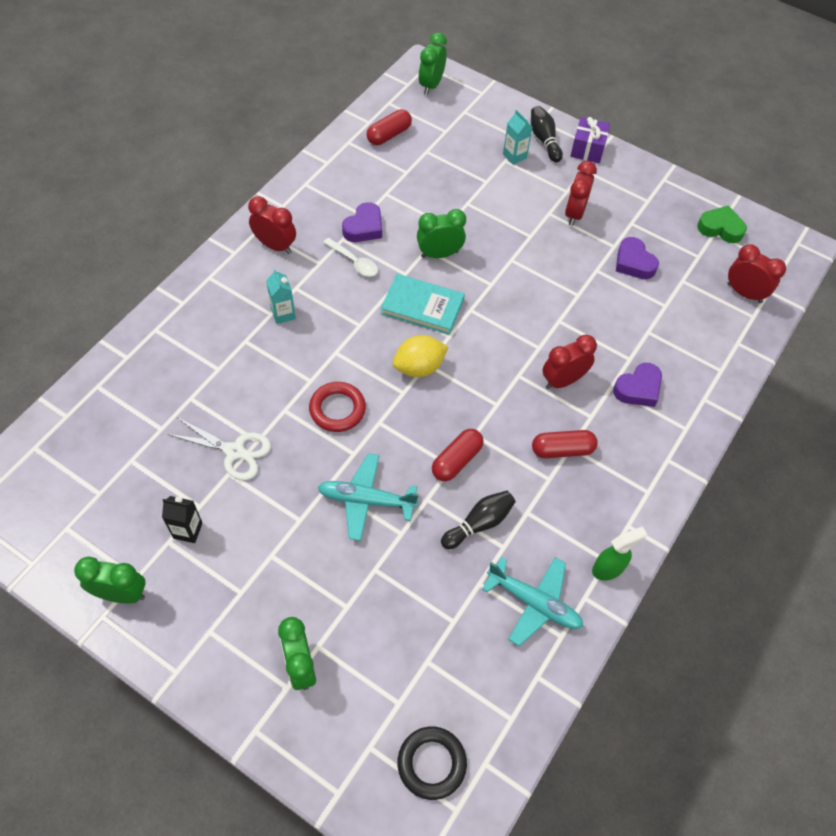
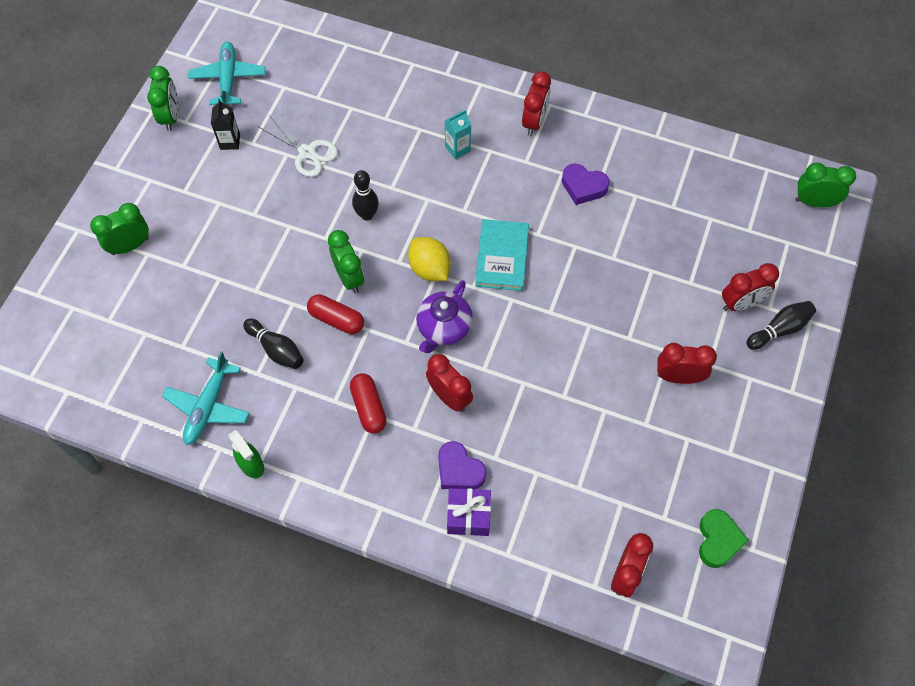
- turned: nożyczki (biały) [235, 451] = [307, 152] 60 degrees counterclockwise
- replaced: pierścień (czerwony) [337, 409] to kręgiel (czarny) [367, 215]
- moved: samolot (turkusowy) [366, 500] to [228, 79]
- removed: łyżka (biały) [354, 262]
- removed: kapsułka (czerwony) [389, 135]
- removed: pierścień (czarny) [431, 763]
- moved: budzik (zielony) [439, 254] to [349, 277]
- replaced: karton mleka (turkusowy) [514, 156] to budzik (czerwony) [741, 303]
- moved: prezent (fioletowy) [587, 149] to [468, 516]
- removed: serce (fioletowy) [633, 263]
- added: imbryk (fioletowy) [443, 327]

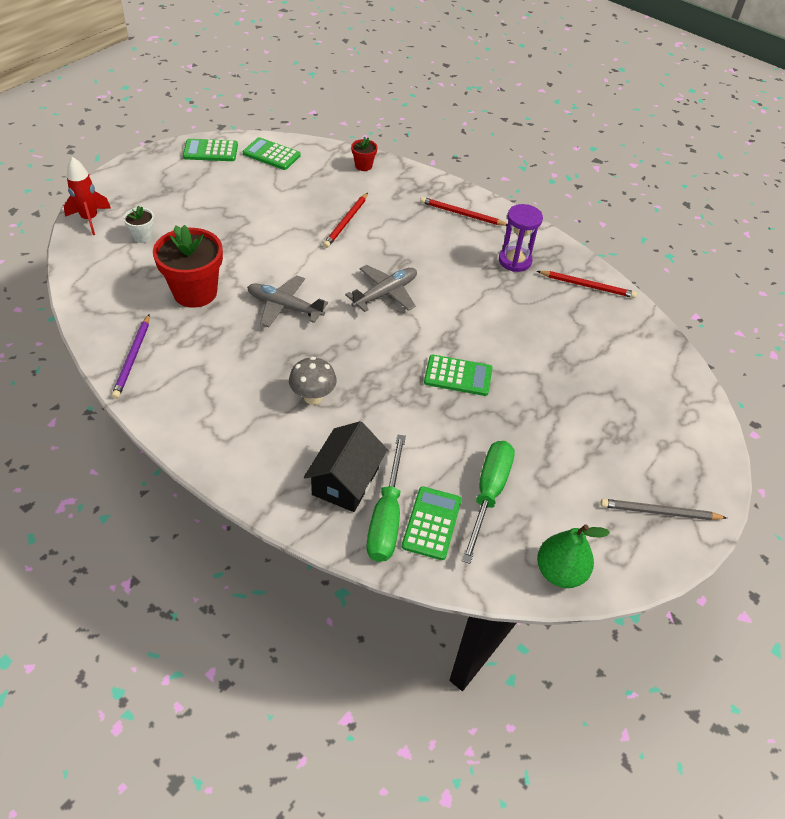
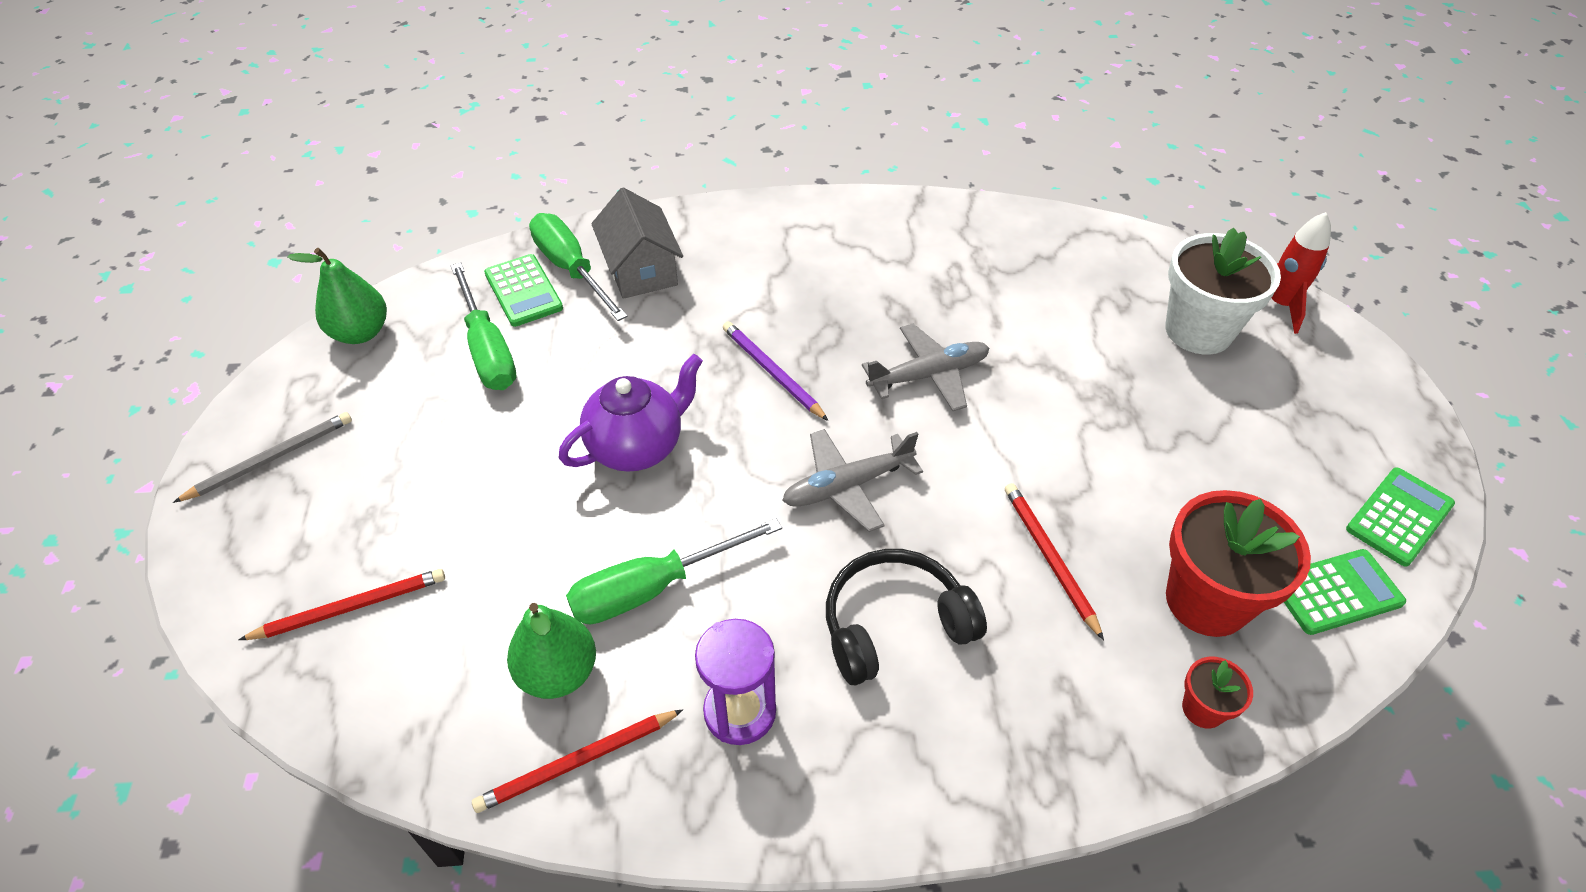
- moved: ołówek (fioletowy) [133, 358] to [772, 372]
- resized: doniczka (biały) [143, 236] = [1198, 331] x2.12
- moved: doniczka (czerwony) [195, 292] to [1206, 601]
- removed: grzyb (szary) [313, 397]
- recoloured: domek (czarny) [345, 481] to domek (szary) [641, 269]
- turned: samolot (szary) [385, 293] = [847, 486] 60 degrees clockwise
- moved: ołówek (czerwony) [461, 214] to [350, 607]
- replaced: kalkulator (zielony) [458, 376] to imbryk (fioletowy) [637, 446]
- added: gruszka (zielony) [558, 673]
- added: śrubokręt (zielony) [653, 588]
- added: słuchawki (czarny) [894, 624]

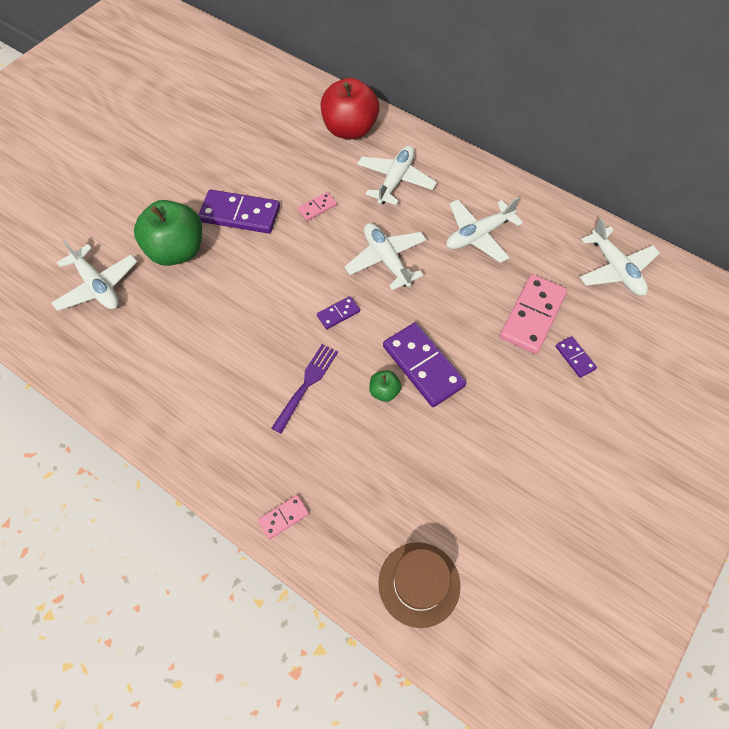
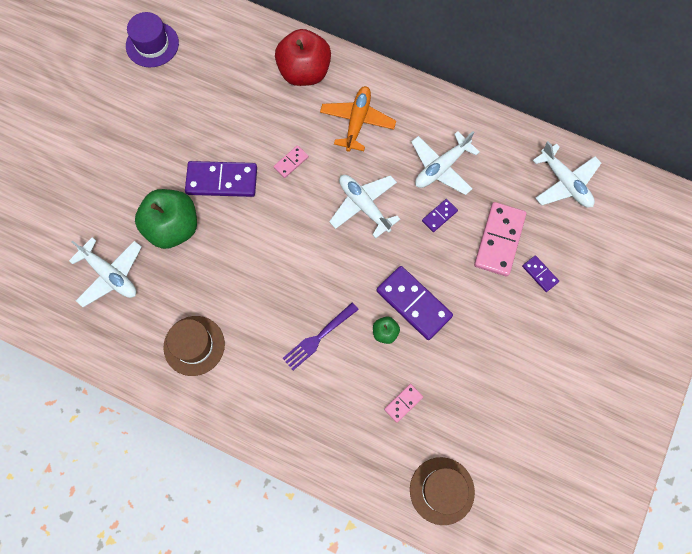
- moved: kostka domina (różowy) [283, 517] to [403, 403]
- turned: widelec (fioletowy) [307, 384] = [318, 337] 150 degrees counterclockwise
- moved: kostka domina (fioletowy) [338, 314] to [439, 216]
- recoloured: samolot (biały) [395, 180] to samolot (pomarańczowy) [357, 122]
- added: kapelusz (fioletowy) [152, 44]
- added: kapelusz (brązowy) [194, 345]

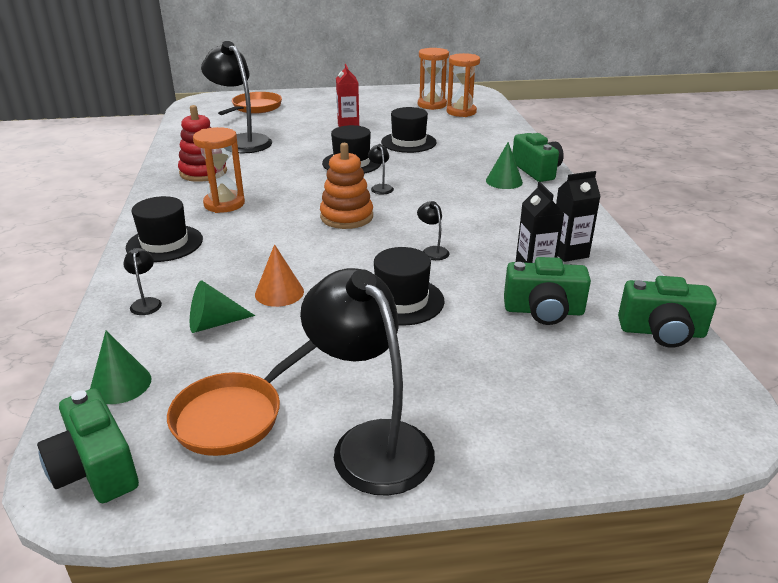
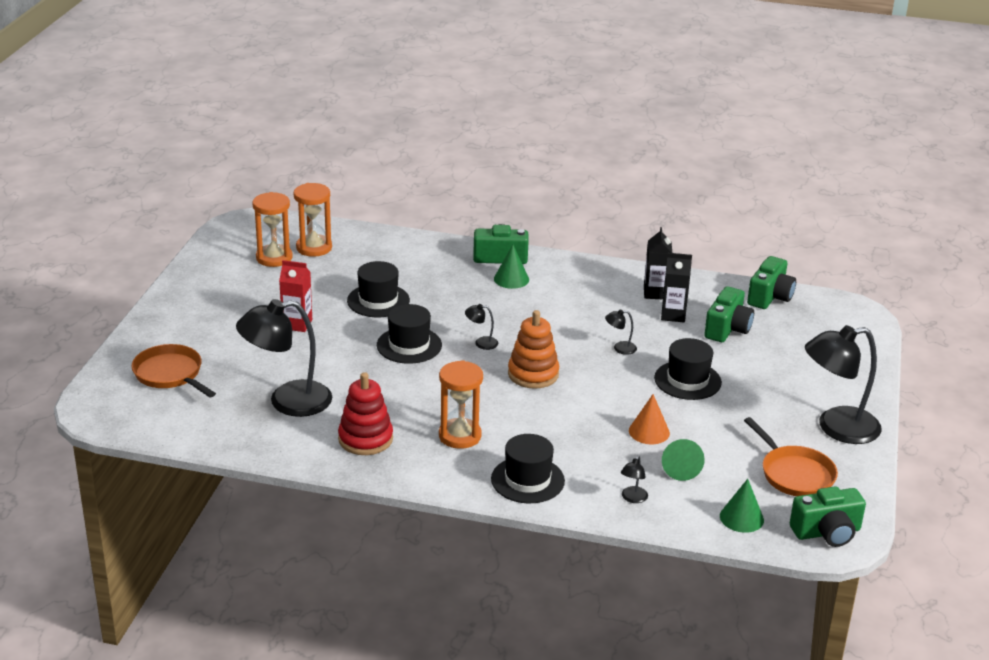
- turned: lampka (czarny) [146, 303] = [632, 498] 75 degrees counterclockwise

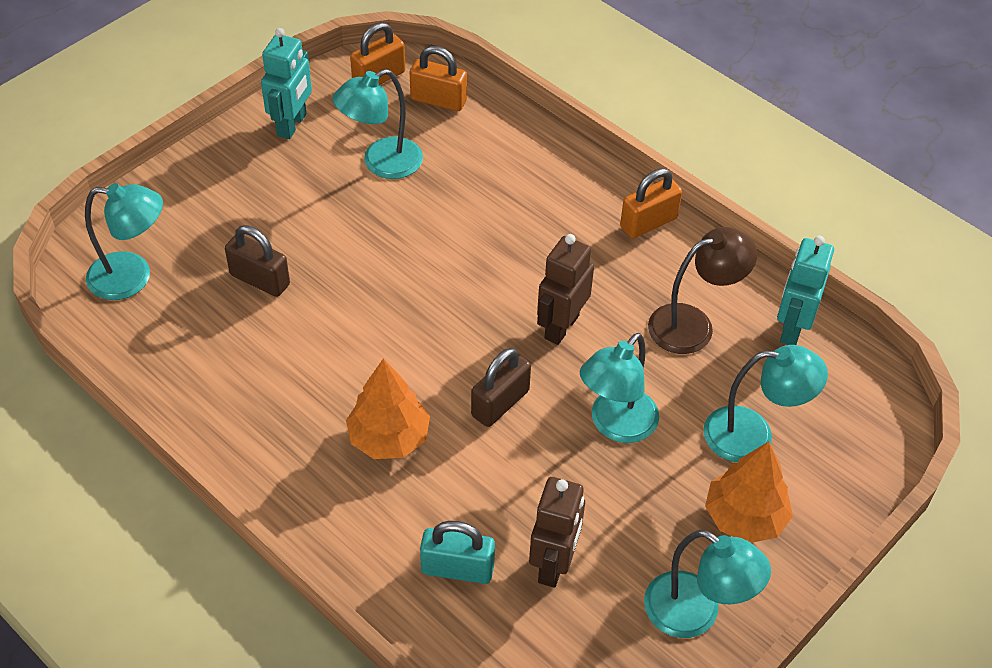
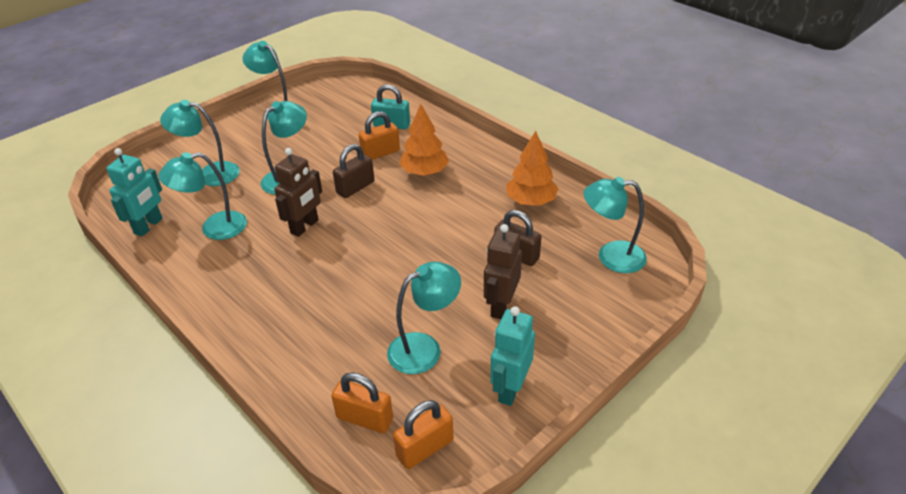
- moved: robot (brązowy) [554, 564] to [501, 306]
- moved: kłódka (pomarańczowy) [648, 223] to [380, 153]
- recoloured: lampka (brązowy) [693, 325] to lampka (turkusowy) [214, 228]
- moved: drzewko (pomarańczowy) [744, 517] to [530, 201]

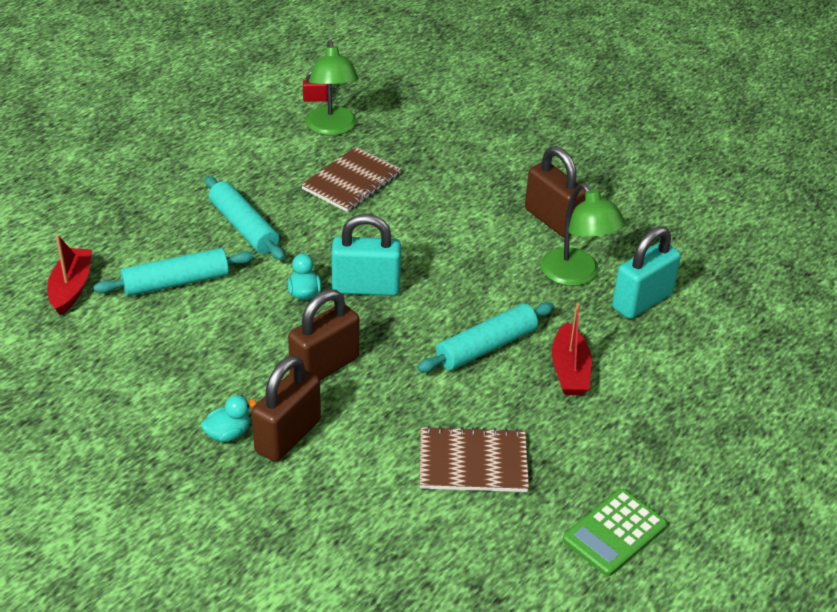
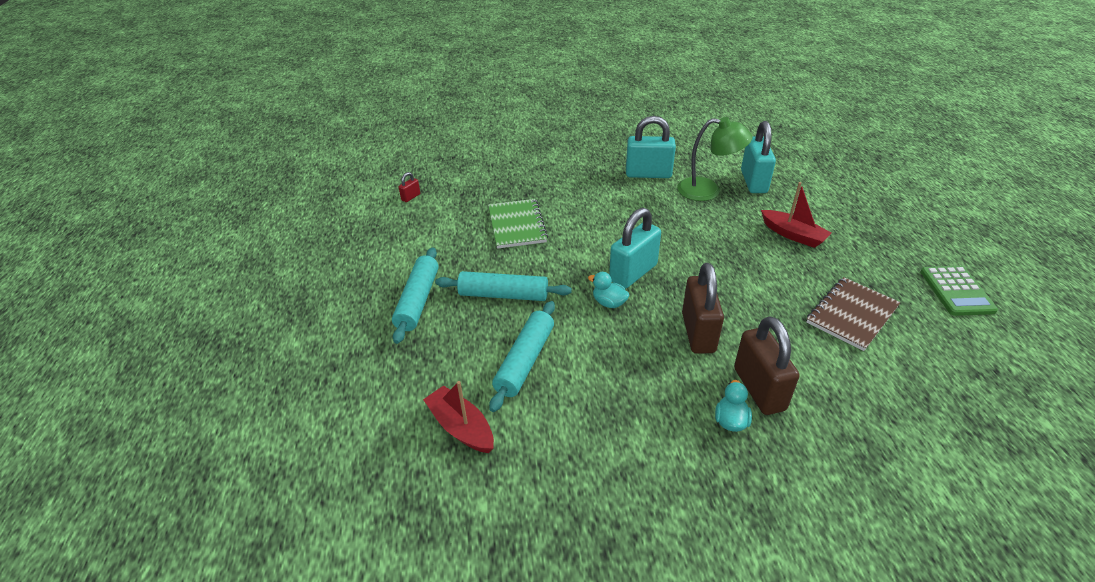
- recoloured: zeszyt (brązowy) [351, 181] to zeszyt (zielony) [517, 225]
- removed: lampka (zielony) [332, 128]
- moved: wałek do ciasta (turkusowy) [486, 347] to [418, 300]
- recoloured: kłódka (brązowy) [552, 220] to kłódka (turkusowy) [648, 174]

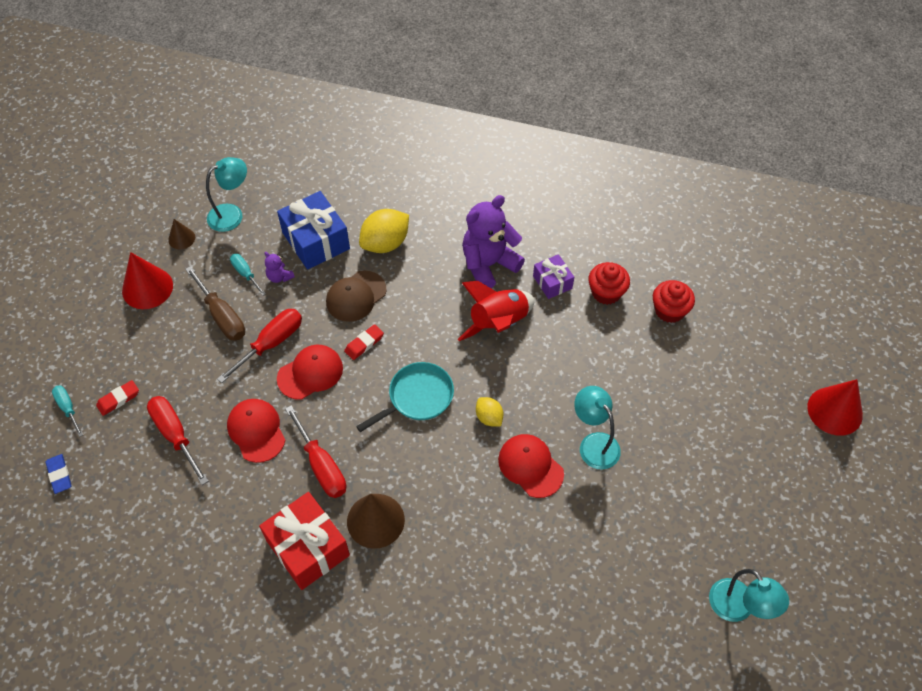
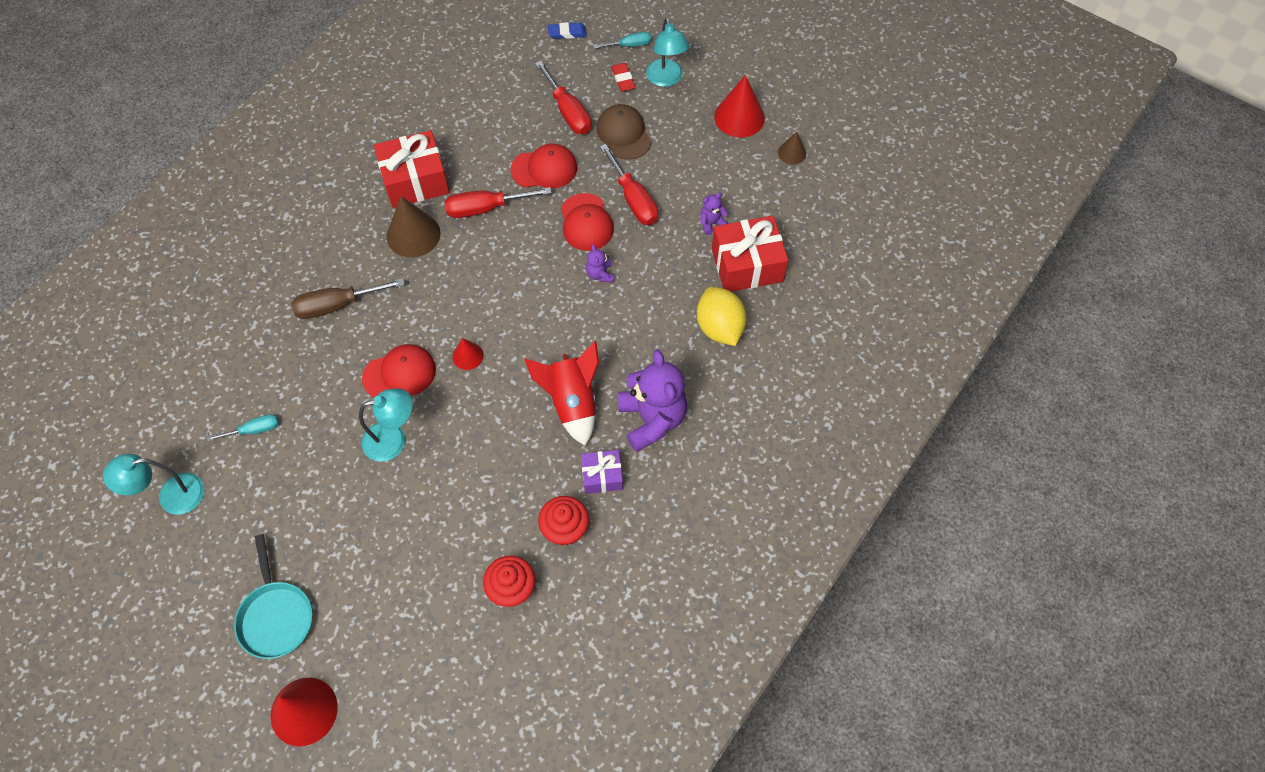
- turned: śrubokręt (czerwony) [175, 435] = [568, 112] 75 degrees clockwise
- moved: śrubokręt (brązowy) [222, 316] to [337, 305]
- moved: lampka (turkusowy) [232, 214] to [666, 79]
- moved: śrubokręt (turkusowy) [245, 274] to [254, 430]
- recoloured: prezent (niebieski) [316, 241] to prezent (czerwony) [747, 265]
- moved: czapka (brązowy) [356, 296] to [624, 134]
- replaced: gumka do mazania (czerwony) [364, 344] to miś (fioletowy) [600, 274]
- moved: patelnia (turkusowy) [417, 397] to [276, 616]
- replaced: cytryna (żółty) [489, 417] to stożek (czerwony) [468, 356]

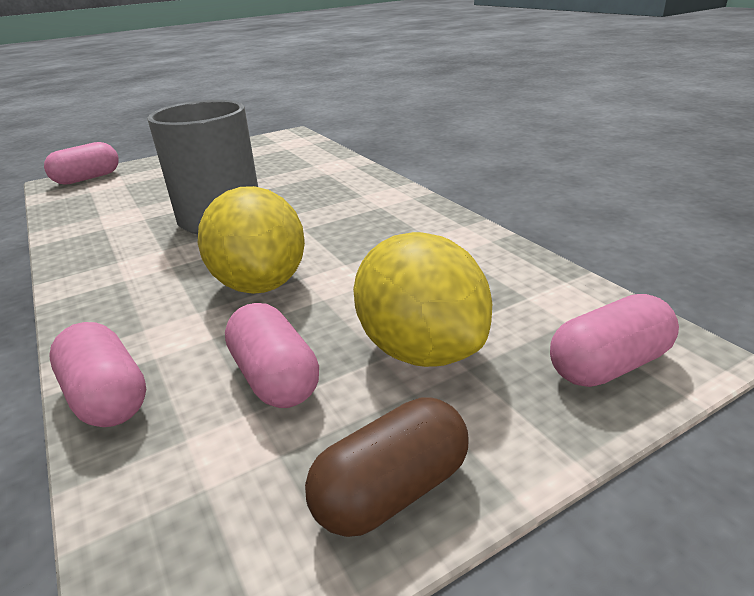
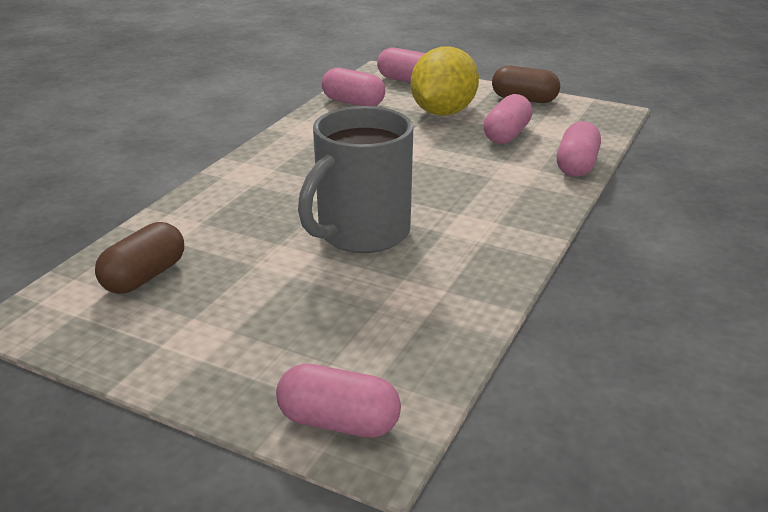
- removed: cytryna (żółty) [260, 283]
- added: kapsułka (brązowy) [144, 277]
- added: kapsułka (różowy) [353, 103]

